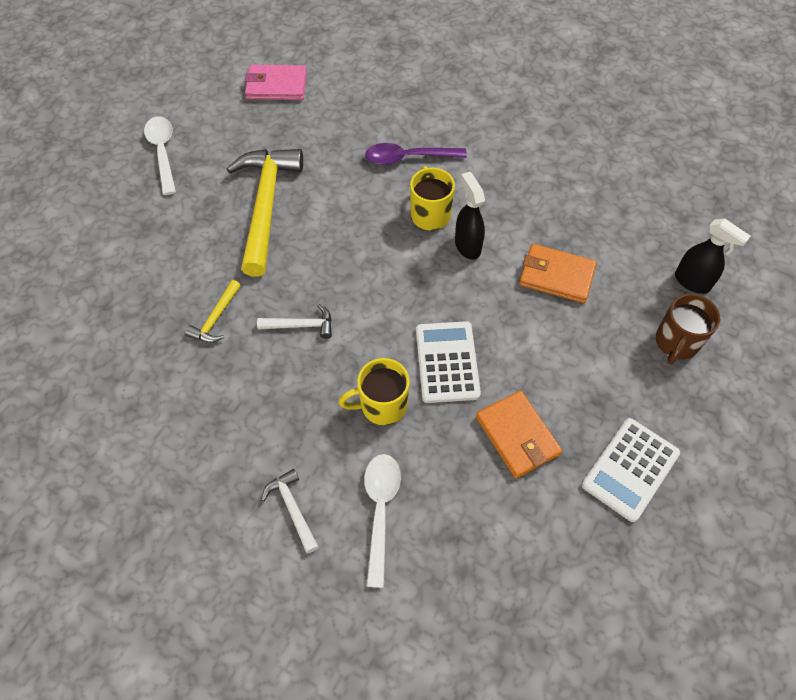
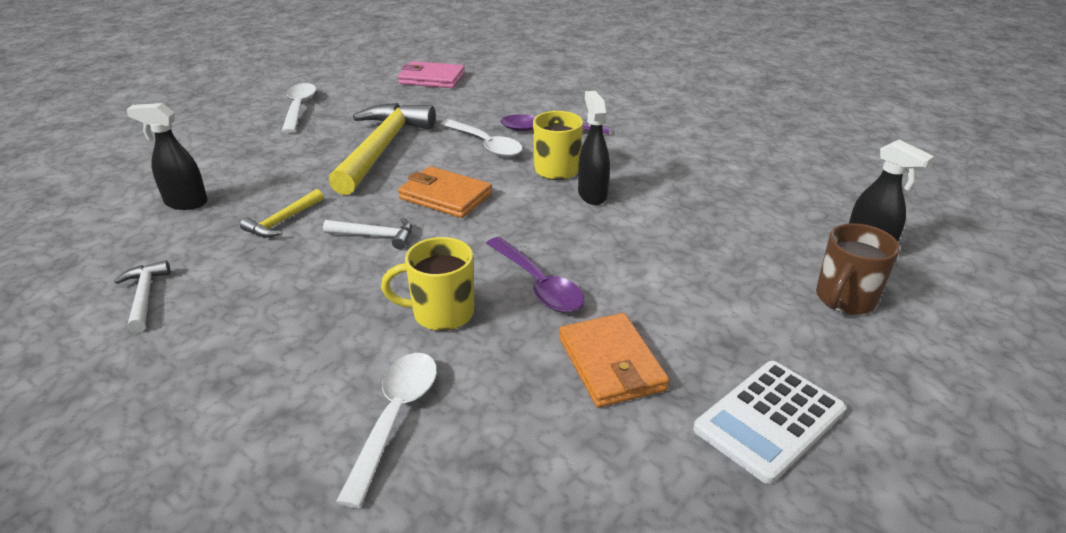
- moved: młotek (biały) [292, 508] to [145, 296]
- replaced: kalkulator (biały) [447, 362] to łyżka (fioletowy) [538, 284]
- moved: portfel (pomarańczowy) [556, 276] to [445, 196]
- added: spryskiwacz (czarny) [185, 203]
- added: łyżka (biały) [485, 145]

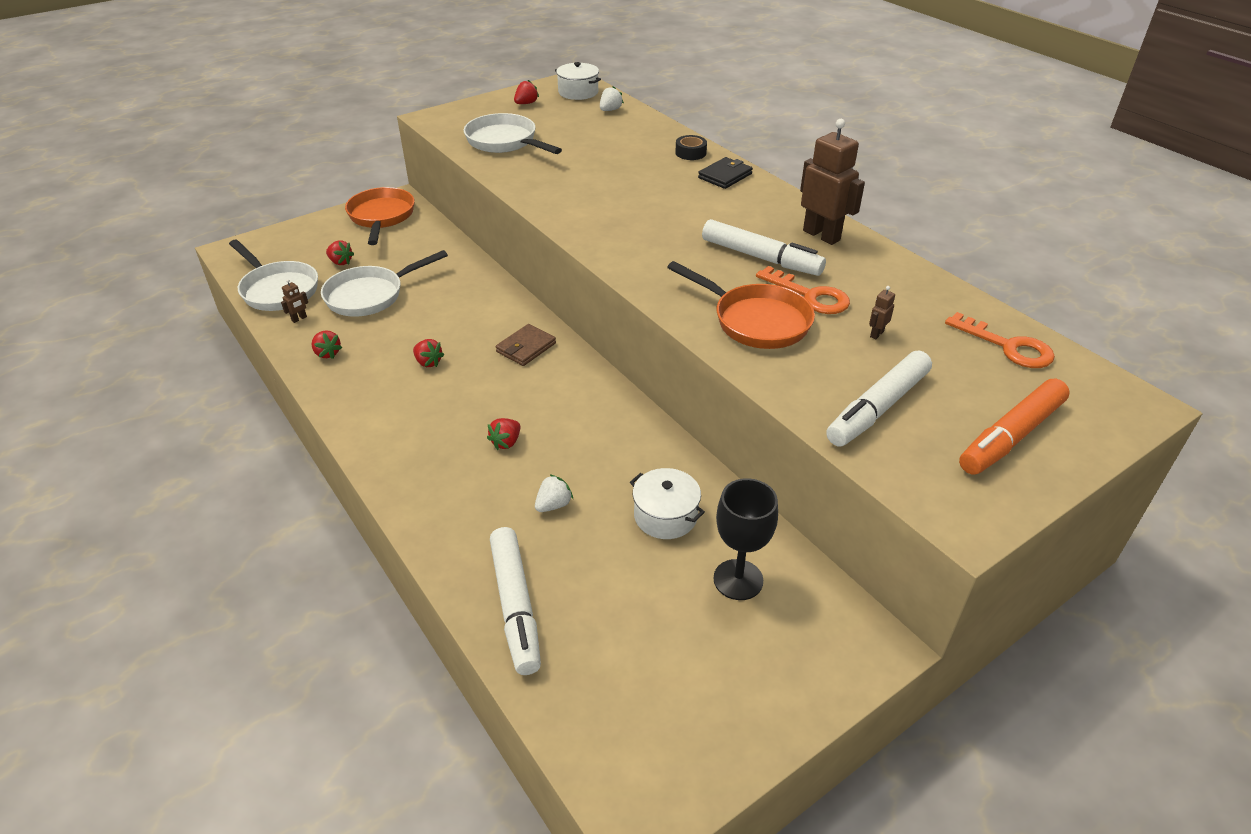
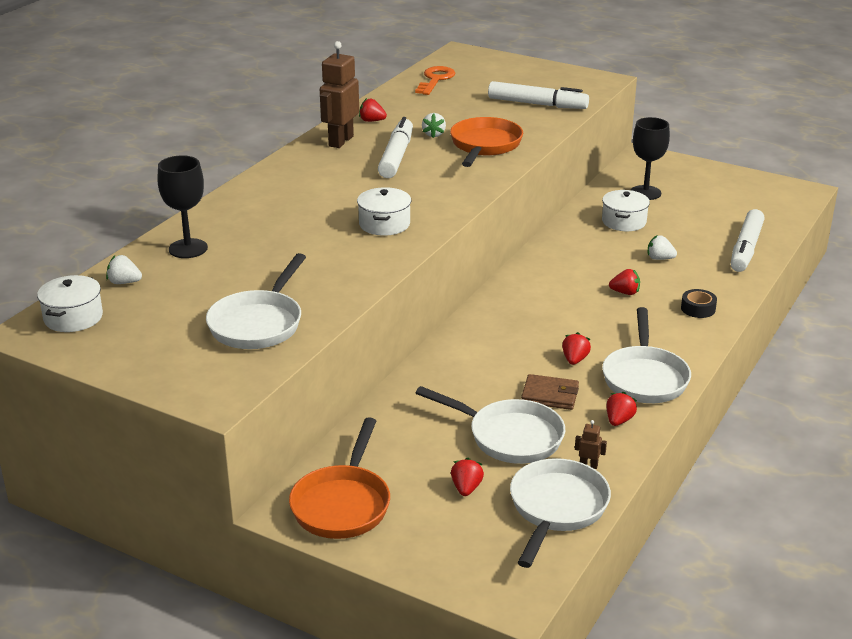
- turned: patelnia (pomarańczowy) [381, 217] = [342, 504] 45 degrees counterclockwise
- turned: flamaster (biały) [515, 606] = [746, 249] 150 degrees clockwise
- moved: portfel (brązowy) [526, 347] to [550, 395]
- moved: truskawka (czerwony) [526, 103] to [372, 121]
- moved: taśma klejąca (czarny) [690, 153] to [698, 309]
- removed: portfel (czarny) [725, 176]
- replaced: klucz (pomarańczowy) [810, 295] to truskawka (biały) [434, 134]
- removed: robot (brązowy) [876, 334]
- removed: flamaster (pomarańczowy) [1011, 436]
- added: kielich (czarny) [188, 248]
- added: garnek (biały) [384, 224]
- added: patelnia (biały) [644, 377]

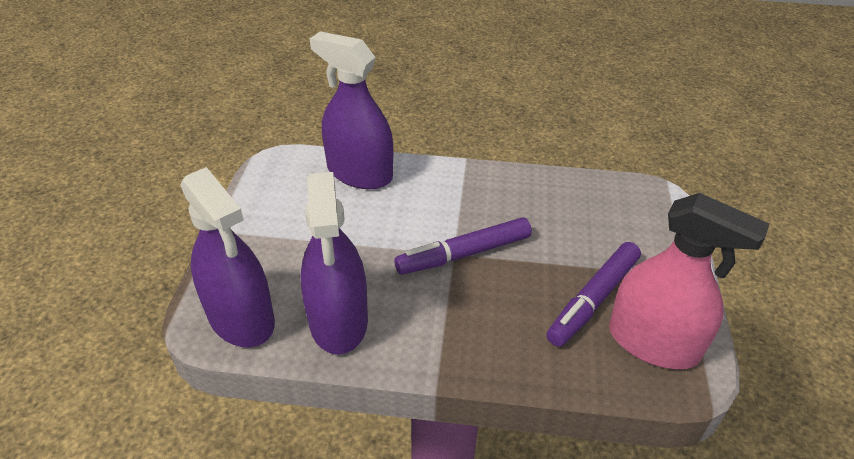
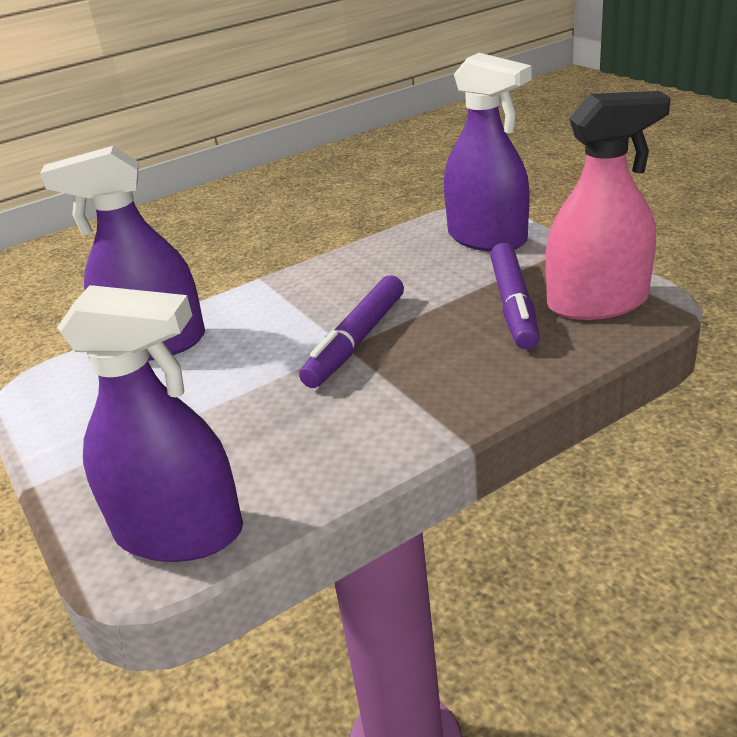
- moved: spryskiwacz (fioletowy) [338, 320] to [487, 238]

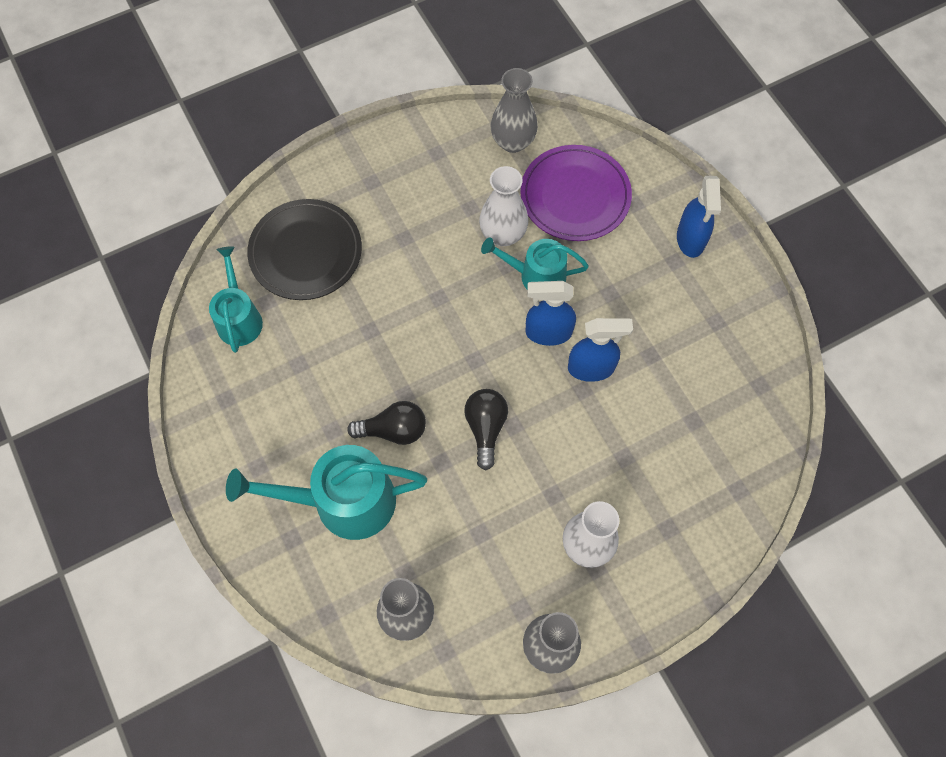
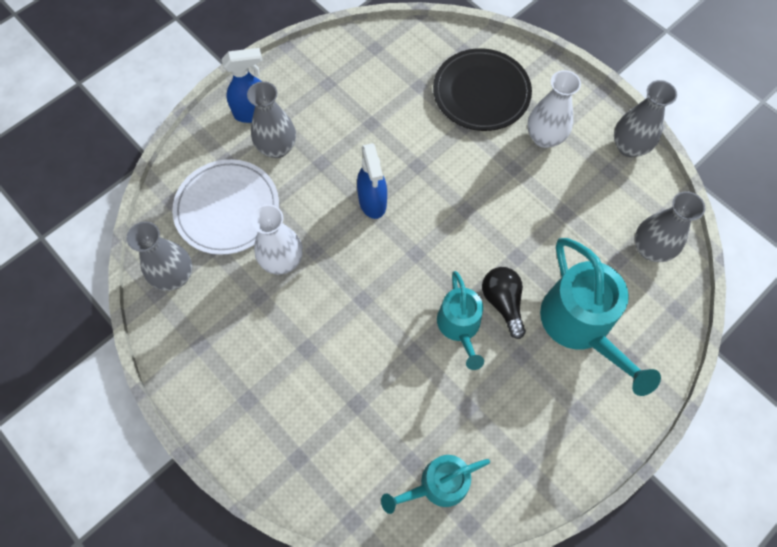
- moved: talerz (czarny) [306, 252] to [481, 92]
- removed: żarówka (czarny) [485, 428]
- moved: konewka (turkusowy) [536, 276] to [460, 326]
- recoloured: talerz (fioletowy) [575, 196] to talerz (biały) [227, 209]
- removed: spryskiwacz (niebieski) [591, 368]
- added: wazon (szary) [277, 147]

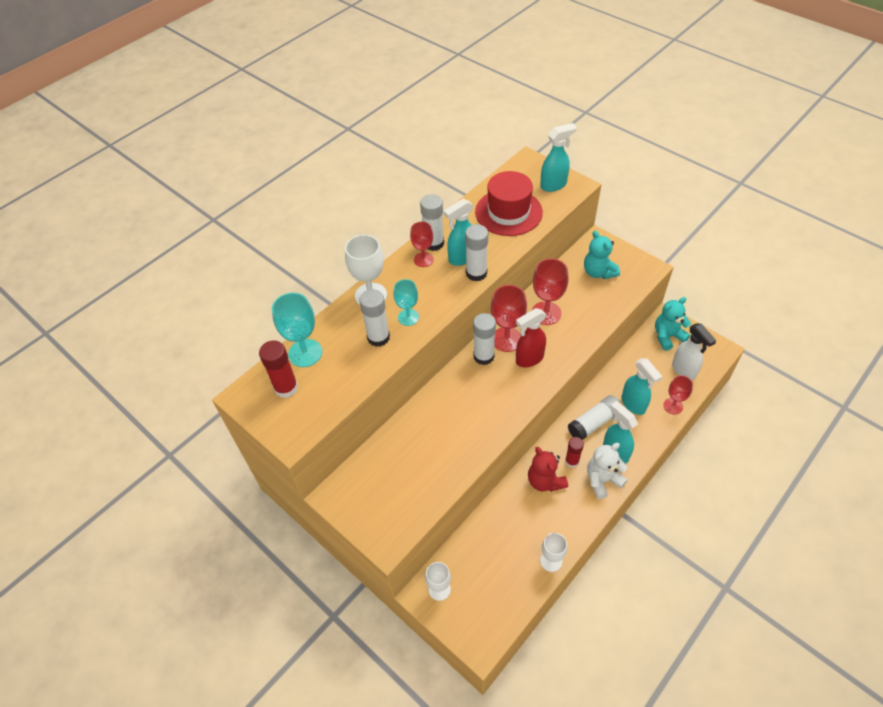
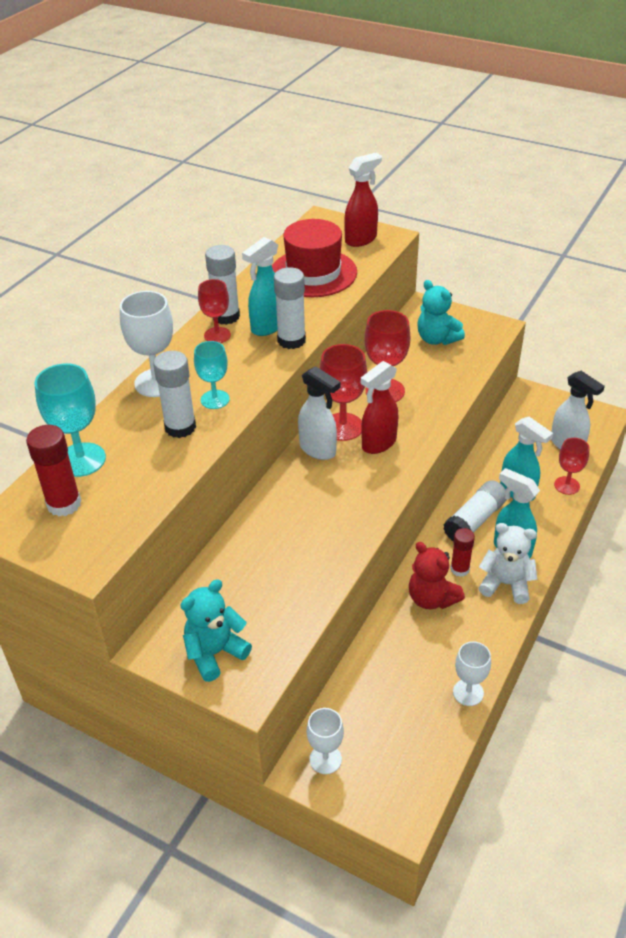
- replaced: klej w sztyfcie (biały) [483, 356] to spryskiwacz (biały) [318, 450]
- recoloured: spryskiwacz (turkusowy) [554, 185] to spryskiwacz (czerwony) [361, 239]
- turned: miś (biały) [602, 480] = [505, 584] 60 degrees clockwise
- moved: miś (turkusowy) [667, 336] to [215, 653]

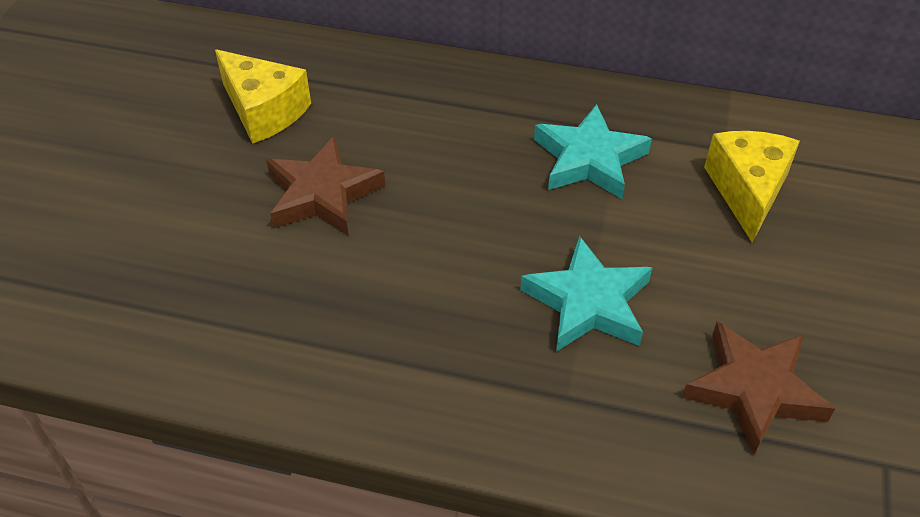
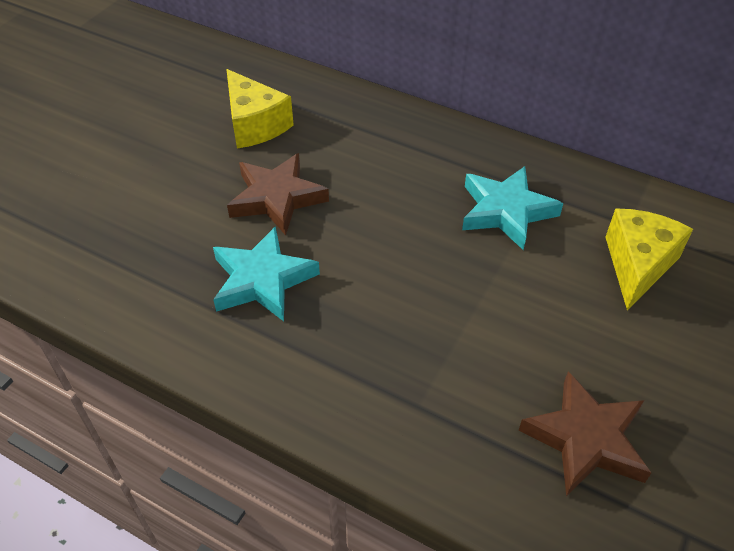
- moved: gwiazda (turkusowy) [588, 302] to [262, 280]

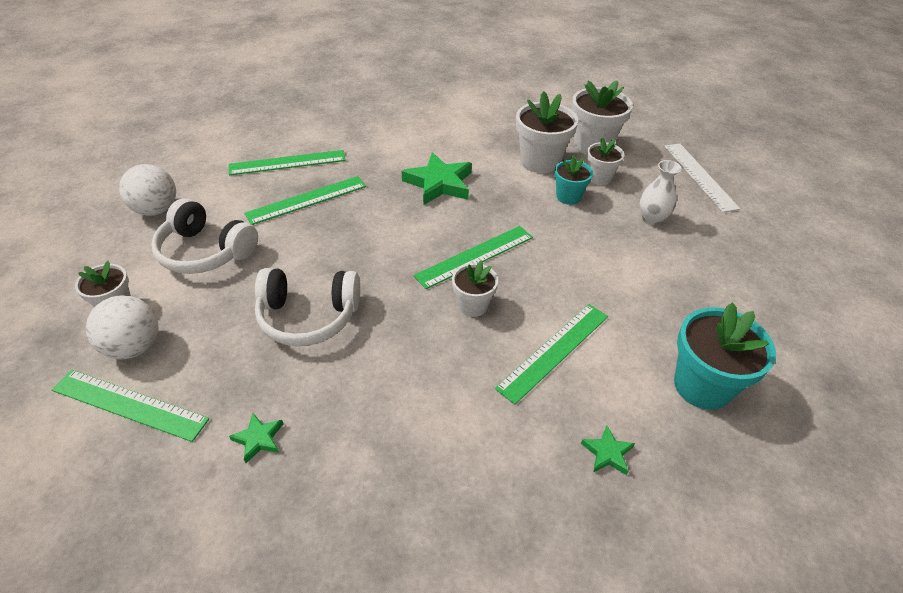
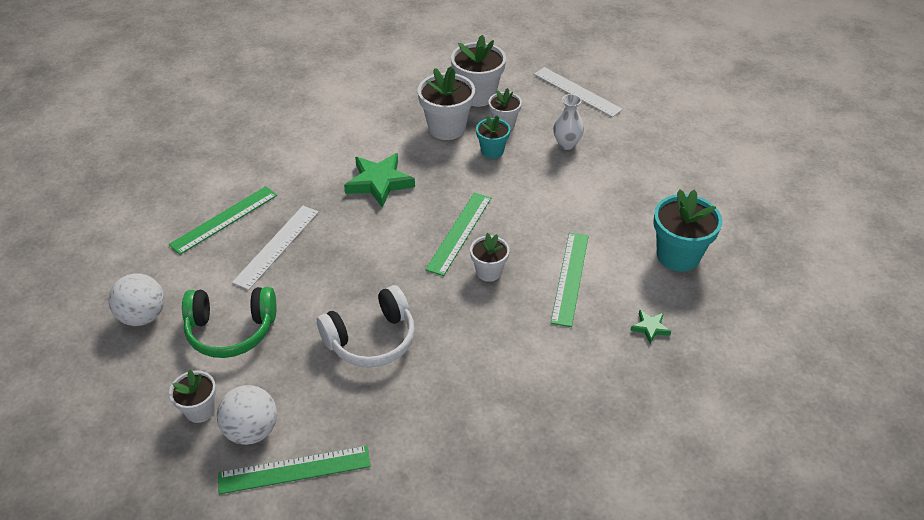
- recoloured: słuchawki (biały) [205, 252] to słuchawki (zielony) [231, 330]
- removed: gwiazda (zielony) [259, 439]
- recoloured: linijka (zielony) [307, 200] to linijka (biały) [277, 246]

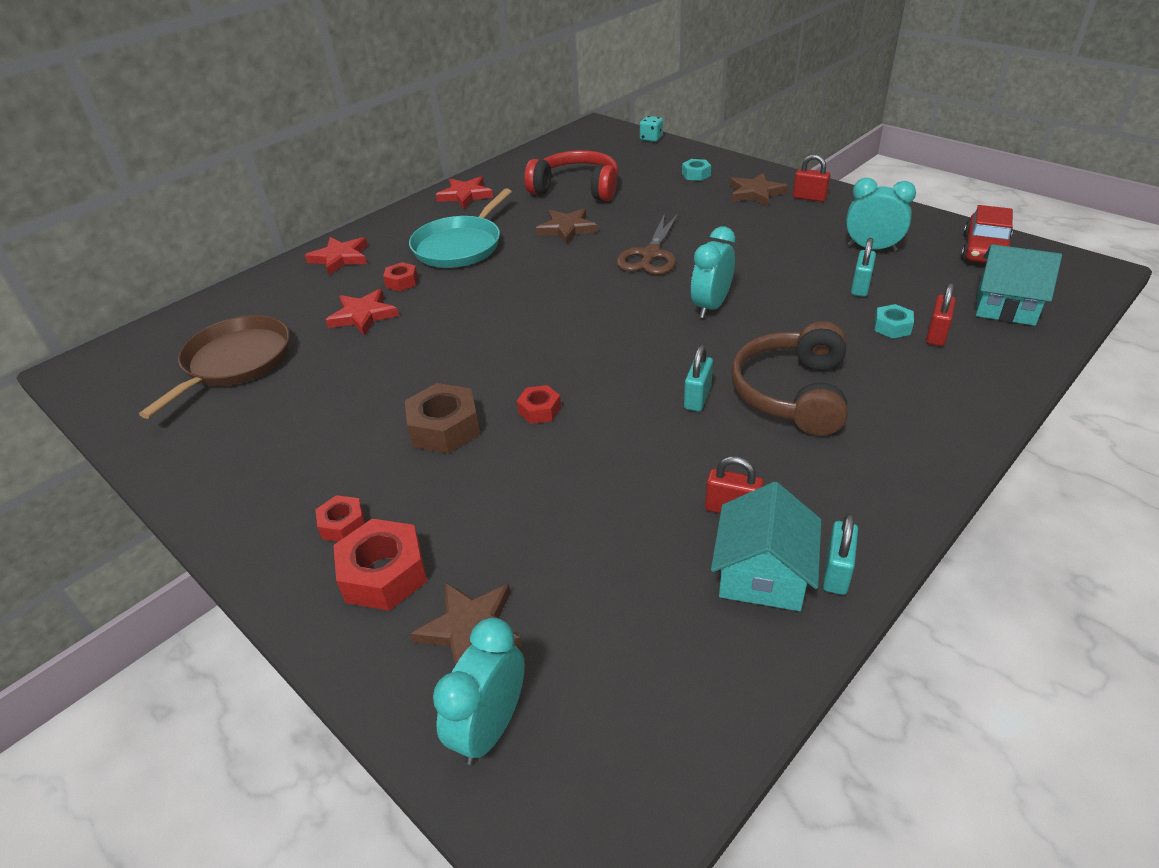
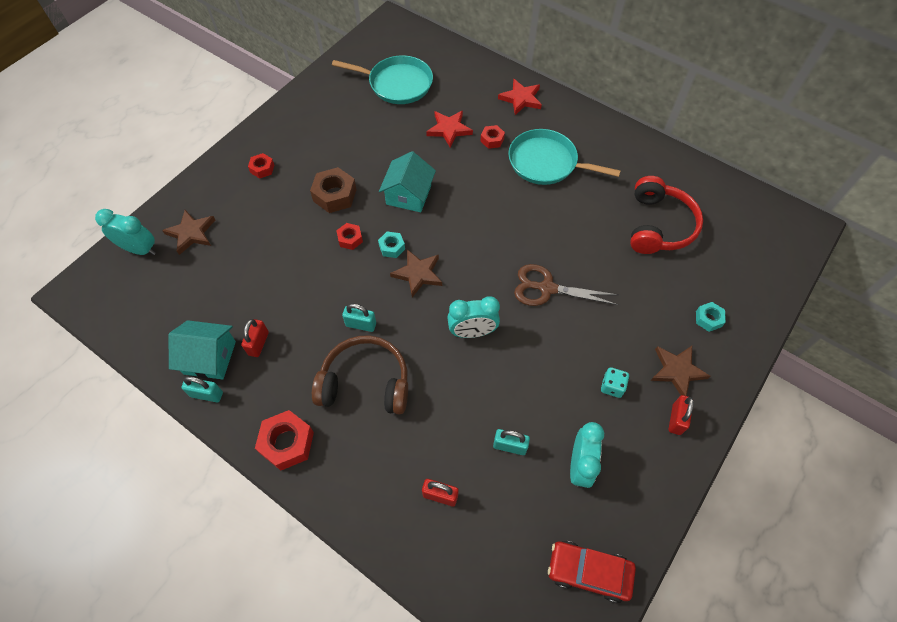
- recoloured: patelnia (brązowy) [234, 362] to patelnia (turkusowy) [397, 84]
- moved: nakrętka (czerwony) [384, 574] to [287, 443]
- removed: gwiazda (czerwony) [465, 195]
- moved: gwiazda (brązowy) [567, 229] to [418, 274]
- moved: kostka do gry (turkusowy) [651, 138] to [612, 386]
- turned: budzik (turkusowy) [710, 306] = [472, 332] 150 degrees clockwise
- moved: nakrętka (turkusowy) [892, 327] to [392, 247]
- moved: domek (turkusowy) [1005, 306] to [408, 195]

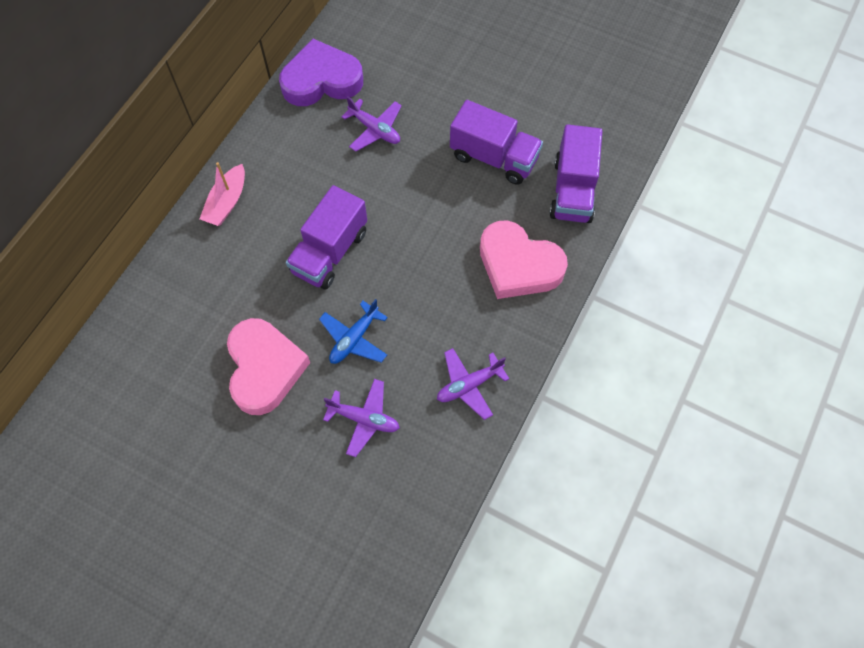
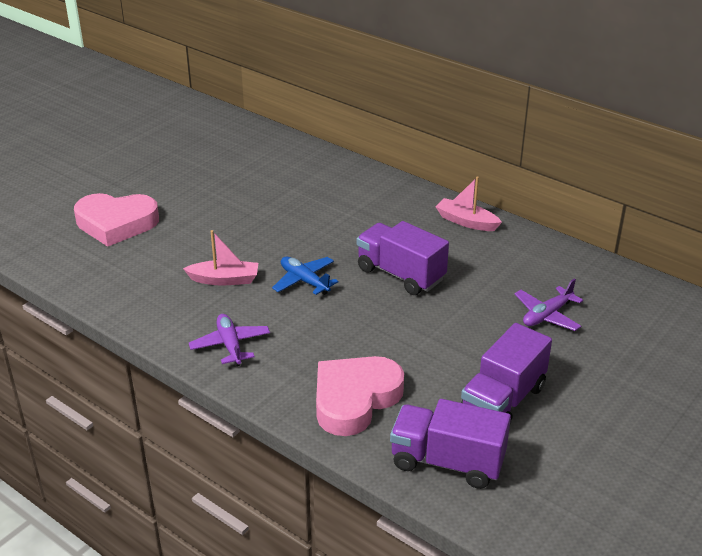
- moved: serce (różowy) [264, 368] to [116, 223]
- removed: serce (fioletowy) [321, 80]
- replaced: samolot (fioletowy) [364, 419] to łódka (różowy) [224, 280]

